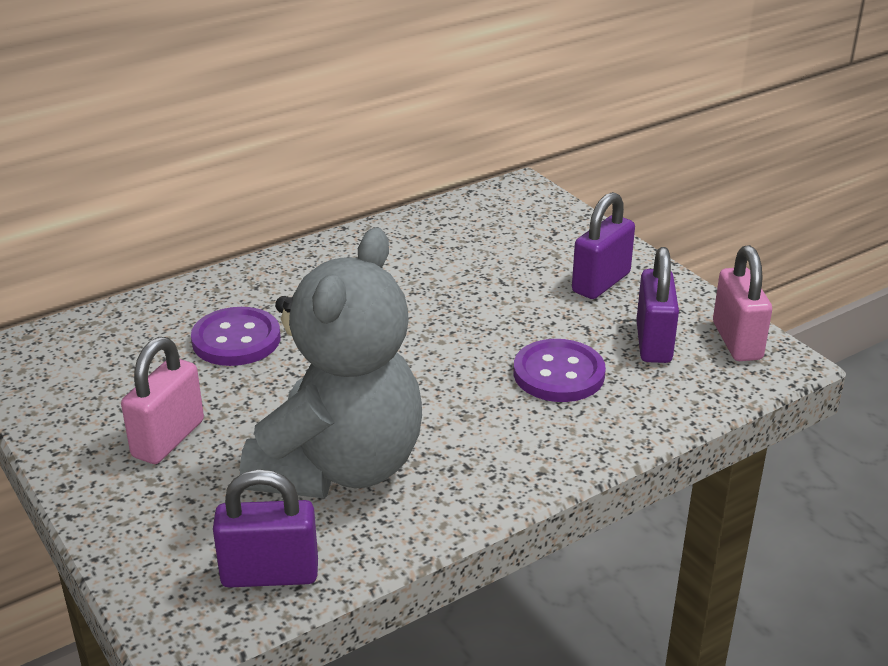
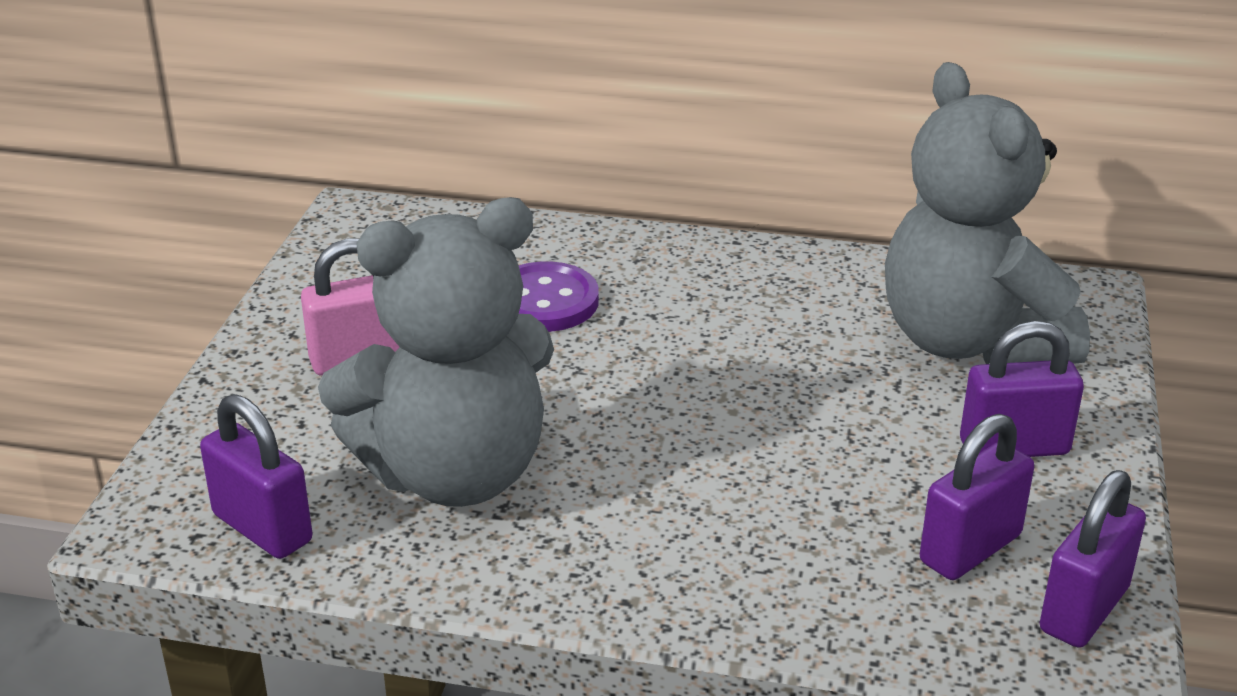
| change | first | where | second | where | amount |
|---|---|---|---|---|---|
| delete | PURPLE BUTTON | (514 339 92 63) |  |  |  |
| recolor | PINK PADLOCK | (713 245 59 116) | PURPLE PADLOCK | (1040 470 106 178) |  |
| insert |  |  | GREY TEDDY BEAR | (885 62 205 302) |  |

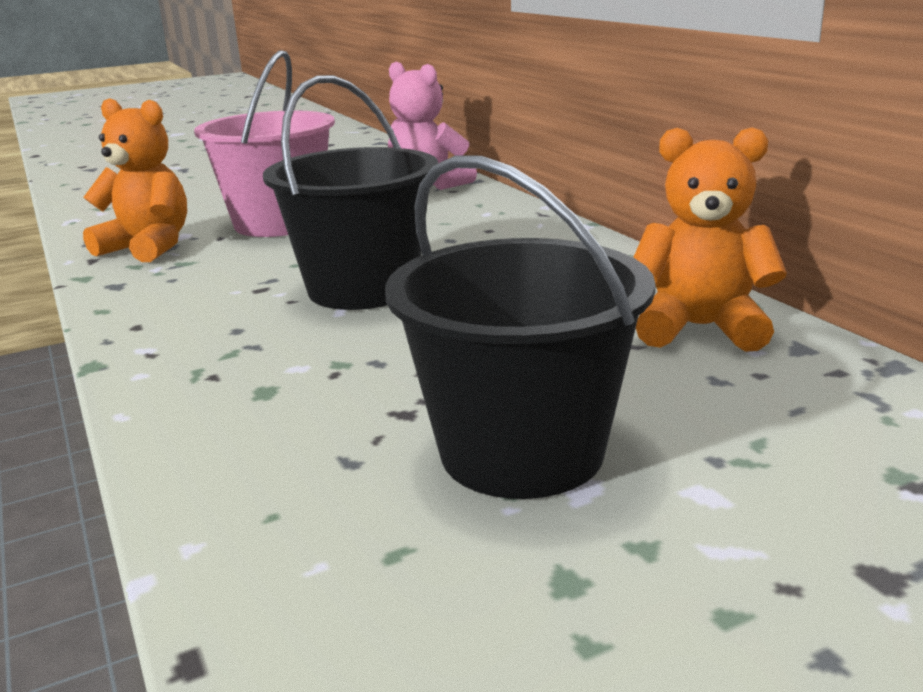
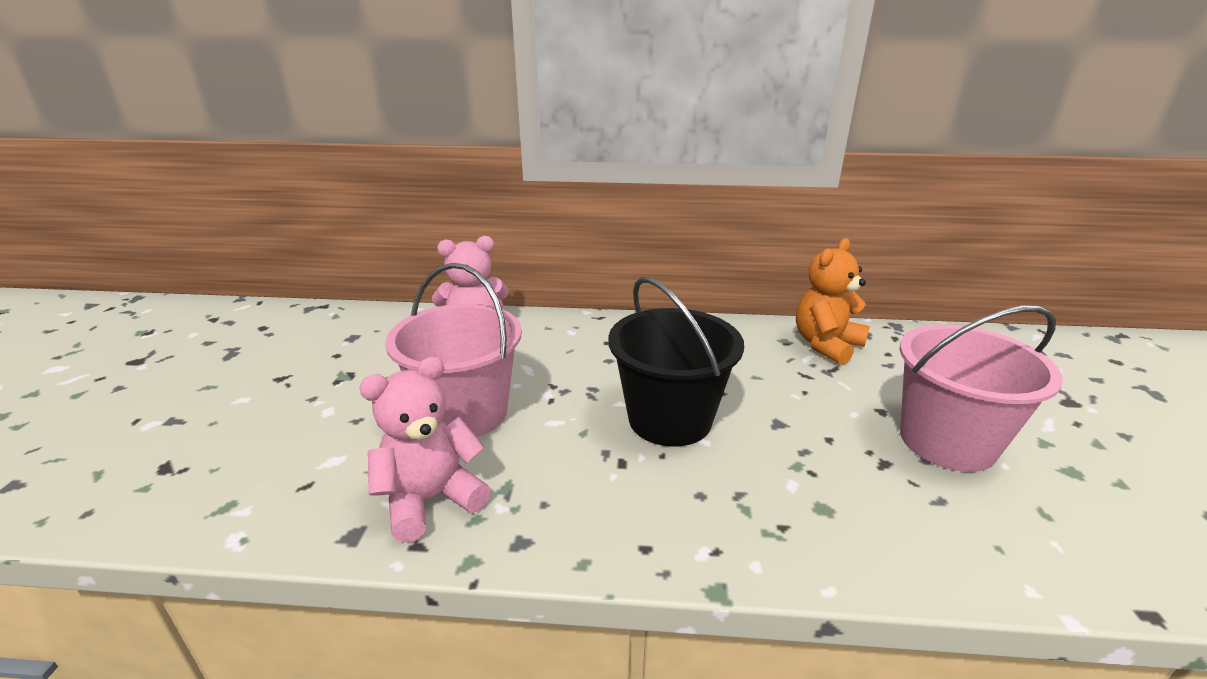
| change | first | where | second | where | amount |
|---|---|---|---|---|---|
| recolor | ORANGE TEDDY BEAR | (83 98 104 164) | PINK TEDDY BEAR | (359 357 132 186) |  |
| recolor | BLACK BUCKET | (385 155 271 344) | PINK BUCKET | (899 305 164 167) |  |

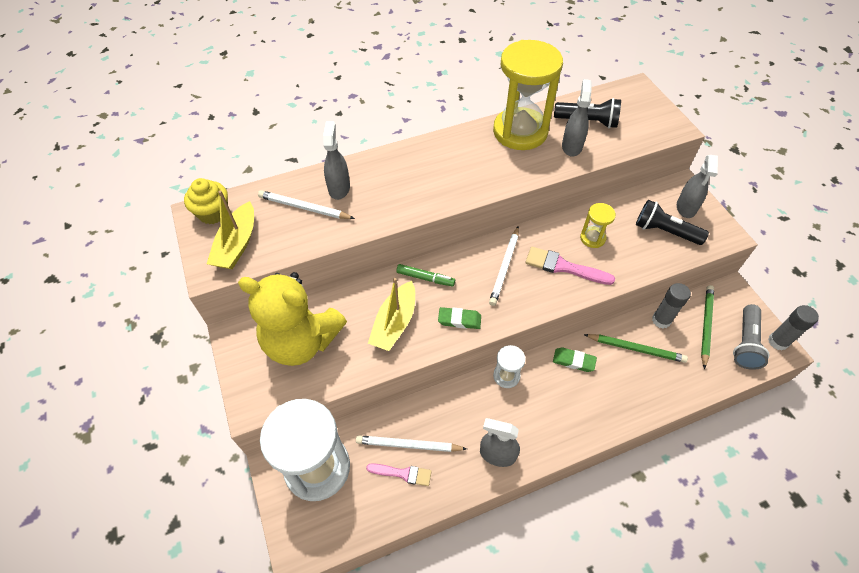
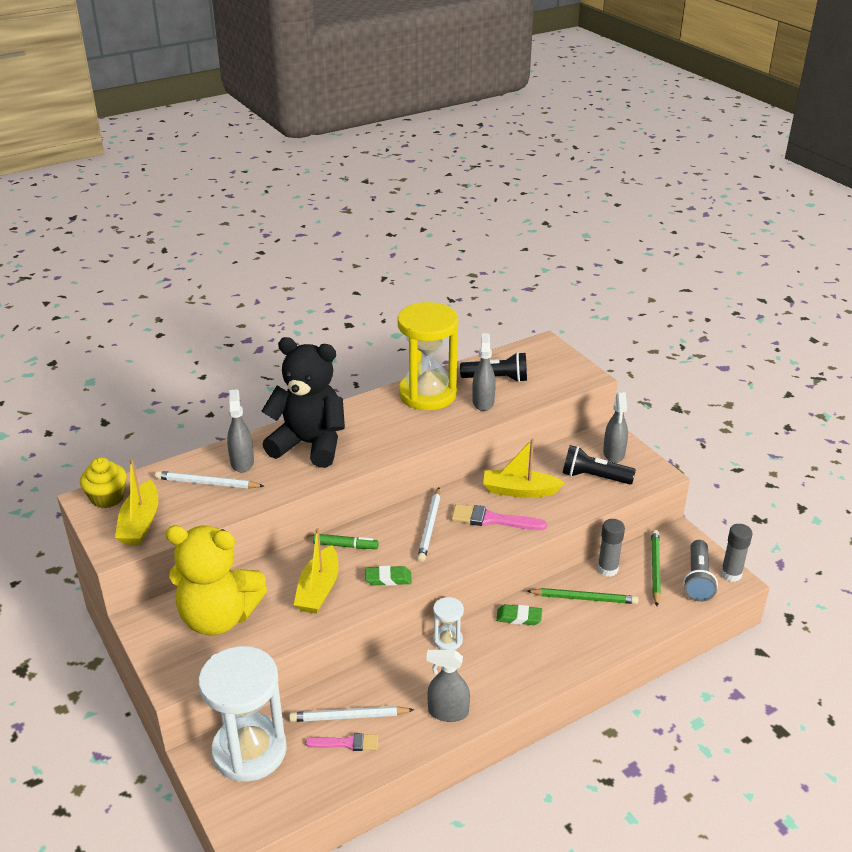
| change | first | where | second | where | amount |
|---|---|---|---|---|---|
| replace | YELLOW HOURGLASS | (580 203 36 45) | YELLOW BOAT | (483 439 82 59) |  |
| insert |  |  | BLACK TEDDY BEAR | (261 337 84 131) |  |

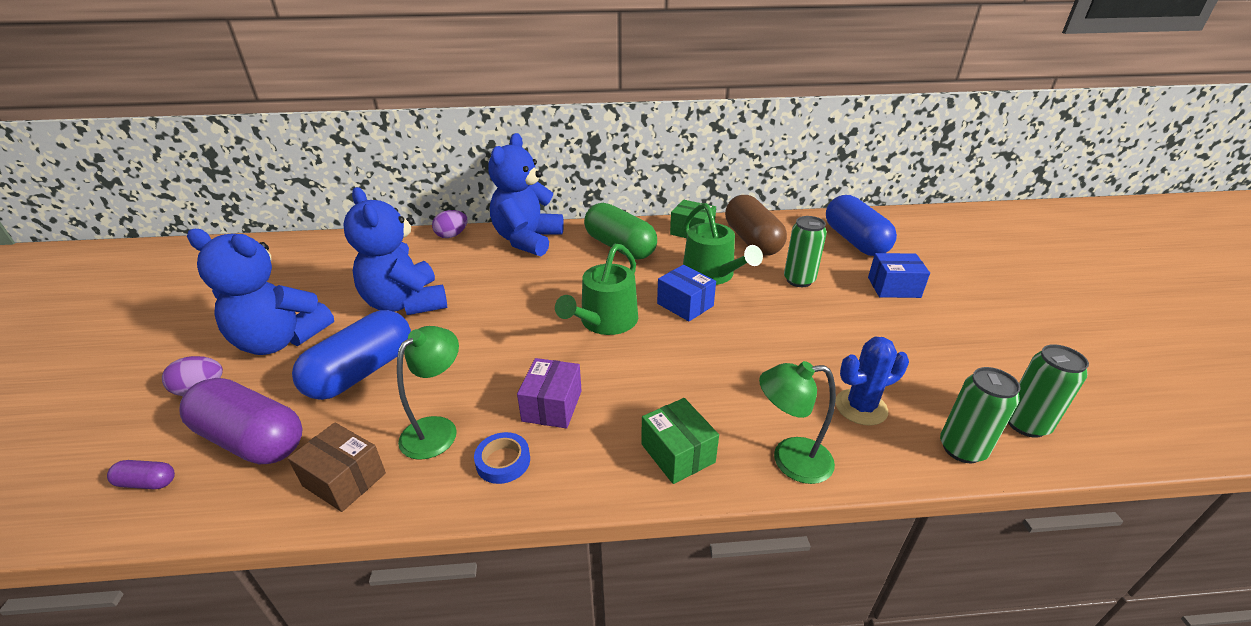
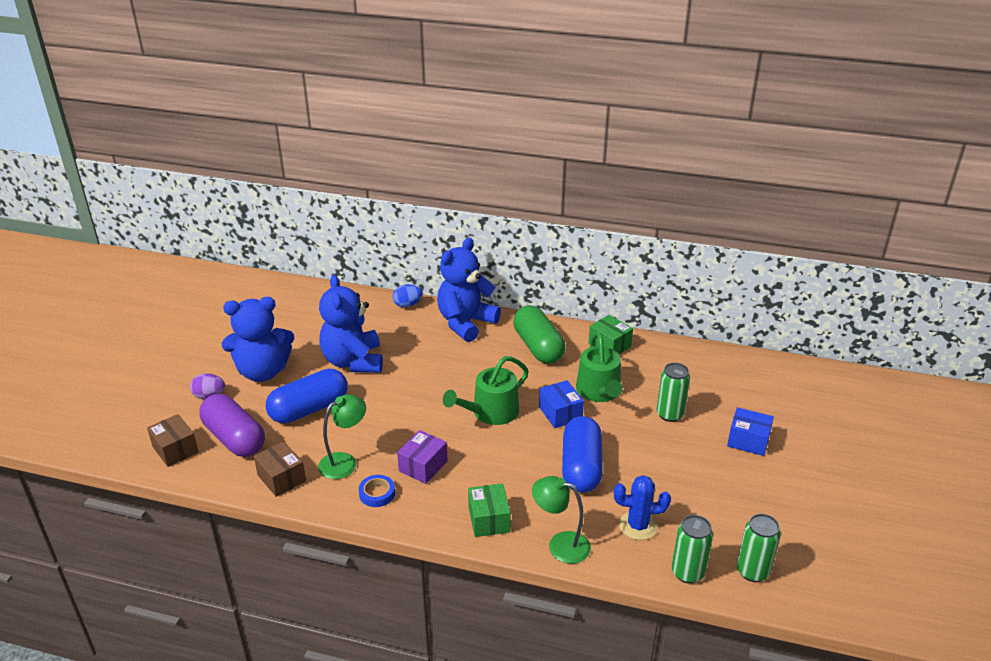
| change | first | where | second | where | amount |
|---|---|---|---|---|---|
| replace | PURPLE CAPSULE | (107 460 68 29) | BROWN BOX | (147 414 52 53) |  |
| rotate | BLUE TEDDY BEAR | (187 229 147 126) |  | (222 297 72 85) | 45 degrees counterclockwise |
| recolor | PURPLE EGG | (432 210 36 28) | BLUE EGG | (393 284 30 24) |  |
| delete | BROWN CAPSULE | (725 195 62 61) |  |  |  |
| move | BLUE CAPSULE | (826 195 71 61) |  | (562 416 41 77) |  |

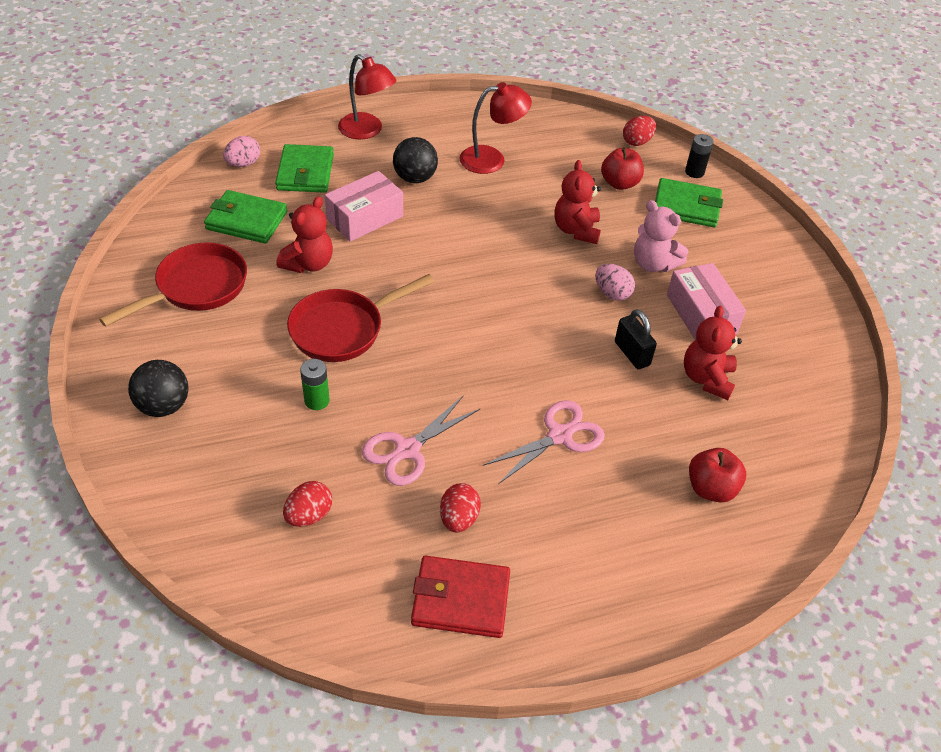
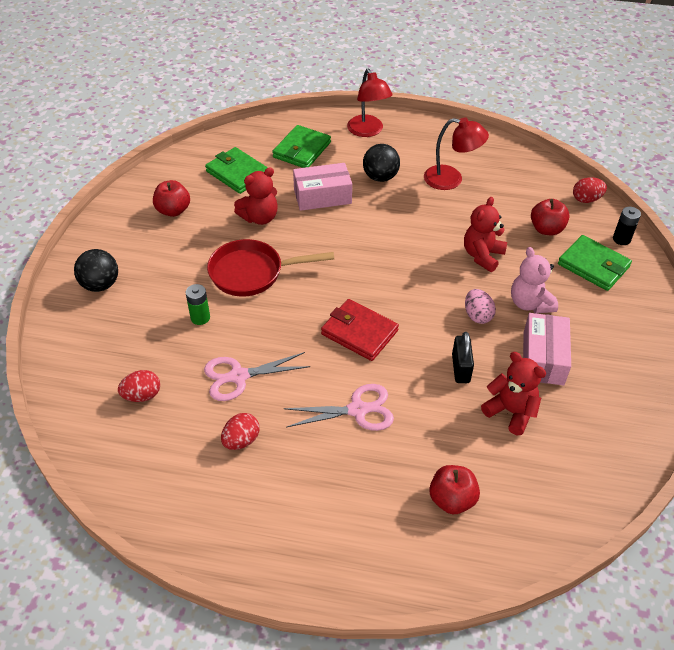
| change | first | where | second | where | amount |
|---|---|---|---|---|---|
| replace | RED PAN | (99 242 148 85) | RED APPLE | (153 180 37 37) |  |
| delete | PINK EGG | (223 136 37 31) |  |  |  |
| move | RED WALLET | (411 556 99 82) |  | (321 299 78 62) |  |
| rotate | RED TEDDY BEAR | (684 306 58 94) |  | (481 352 65 83) | 90 degrees clockwise |

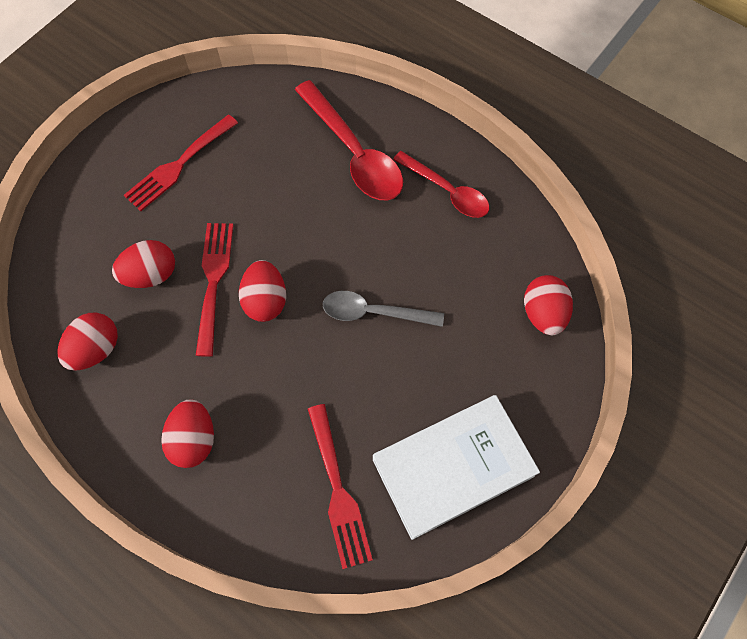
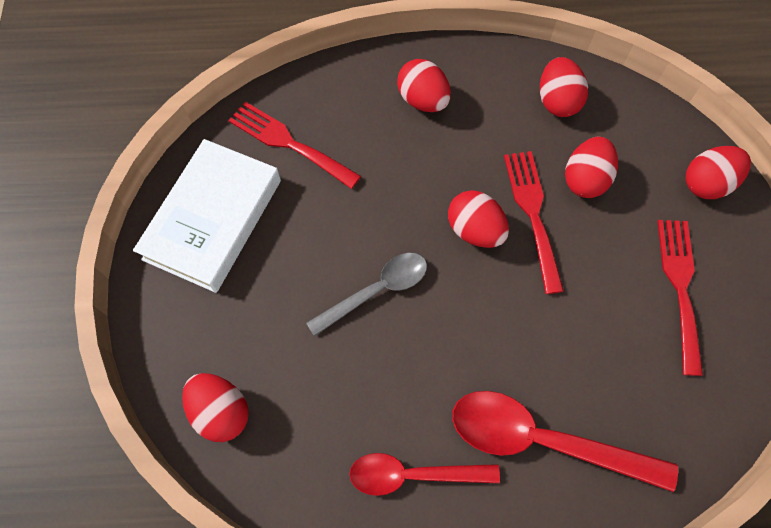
| change | first | where | second | where | amount |
|---|---|---|---|---|---|
| rotate | RED FORK | (196 223 37 134) |  | (504 151 60 143) | 150 degrees counterclockwise |
| insert |  |  | RED EGG | (686 146 65 53) |  |

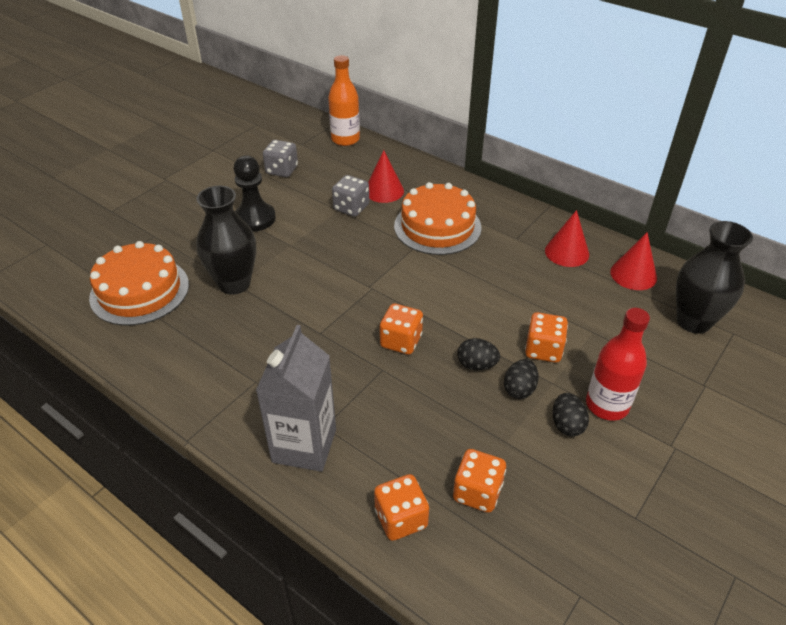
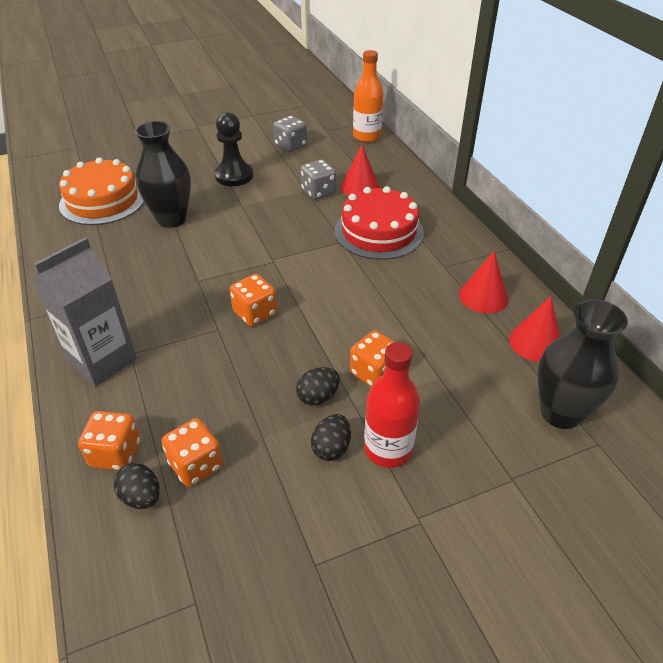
| change | first | where | second | where | amount |
|---|---|---|---|---|---|
| recolor | ORANGE CAKE | (394 182 88 73) | RED CAKE | (335 186 89 74) |  |
| move | BLACK EGG | (457 338 43 32) |  | (114 463 46 46) |  |

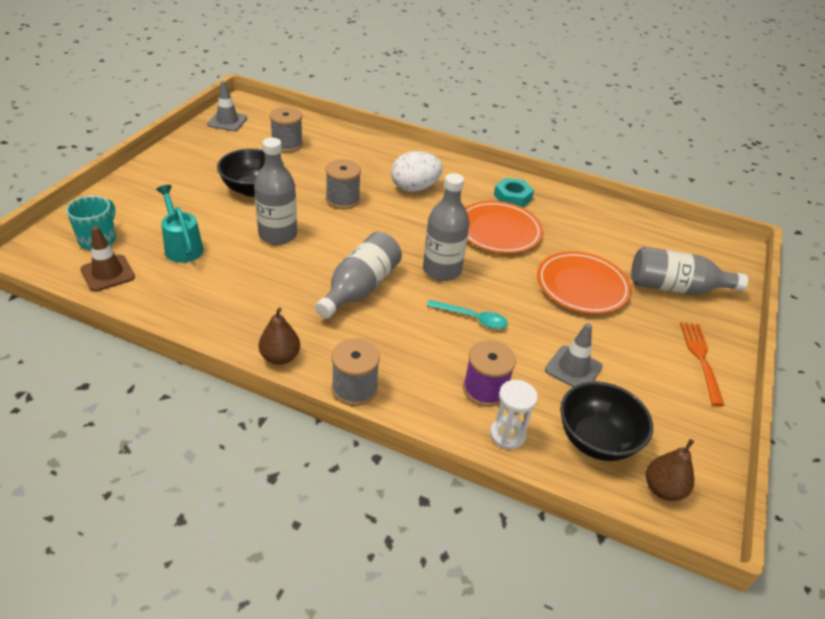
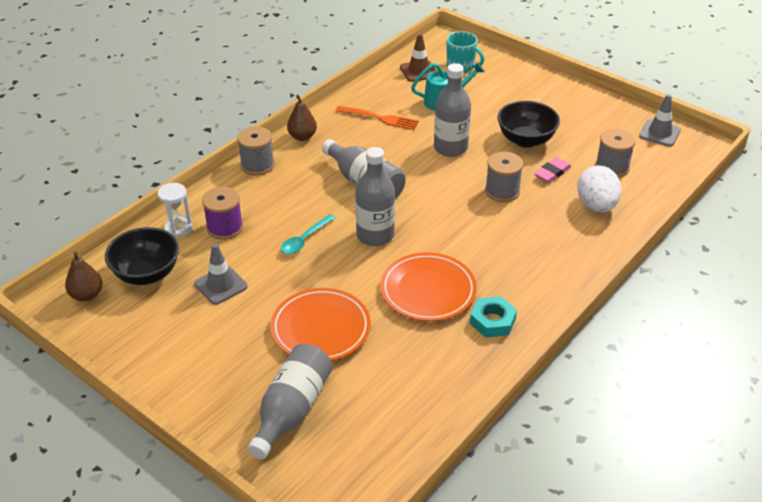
| change | first | where | second | where | amount |
|---|---|---|---|---|---|
| move | WHITE EGG | (391 151 52 41) |  | (577 165 44 47) |  |
| move | ORANGE FORK | (680 322 44 84) |  | (336 106 83 24) |  |
| insert |  |  | PINK ERASER | (534 157 37 26) |  |

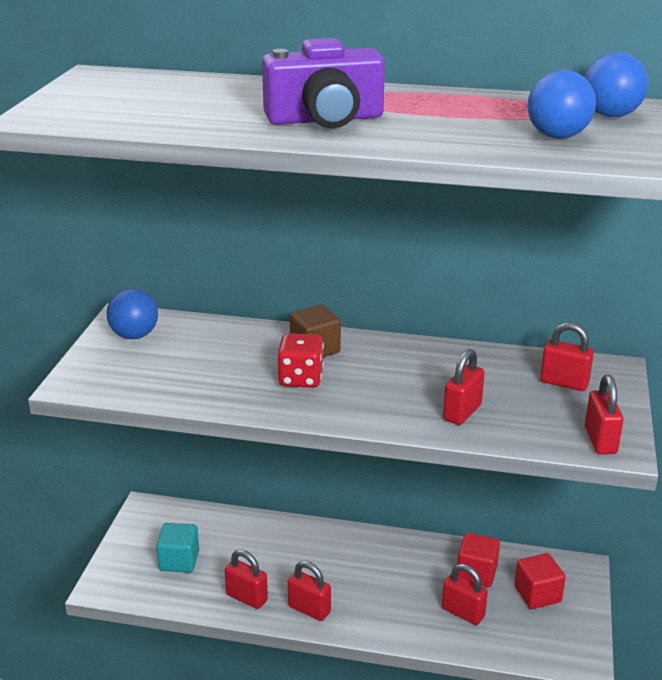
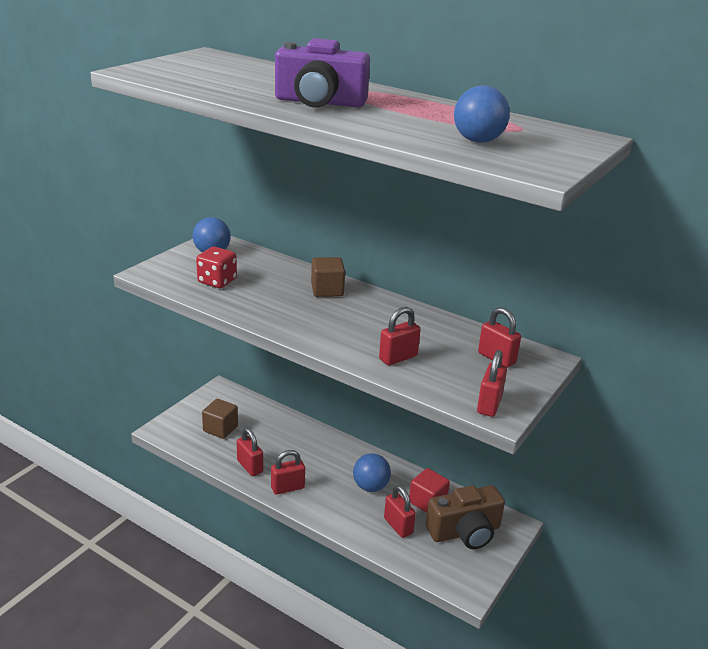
| change | first | where | second | where | amount |
|---|---|---|---|---|---|
| recolor | TURQUOISE CUBE | (156 523 43 50) | BROWN CUBE | (202 399 36 40) |  |
| move | RED DICE | (277 333 47 55) |  | (196 247 41 41) |  |
| rotate | RED PADLOCK | (288 561 43 60) |  | (271 450 34 45) | 75 degrees counterclockwise |
| replace | RED CUBE | (514 553 52 56) | BROWN CAMERA | (426 485 79 64) |  |
| move | BLUE BALL | (585 52 64 65) |  | (353 453 38 39) |  |

